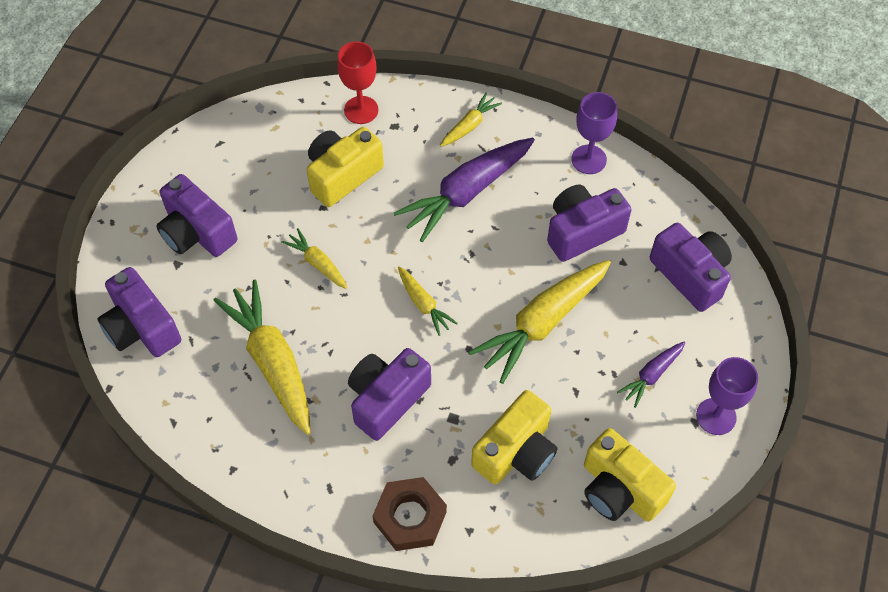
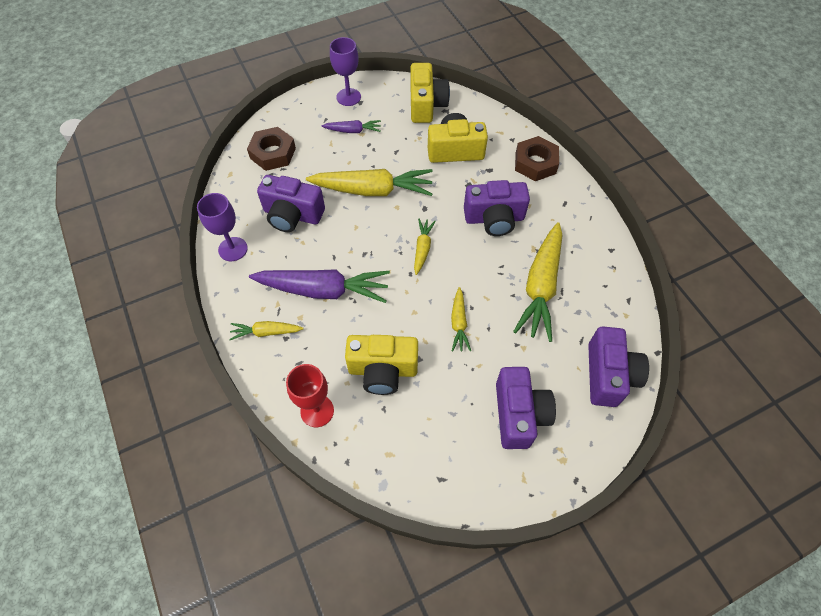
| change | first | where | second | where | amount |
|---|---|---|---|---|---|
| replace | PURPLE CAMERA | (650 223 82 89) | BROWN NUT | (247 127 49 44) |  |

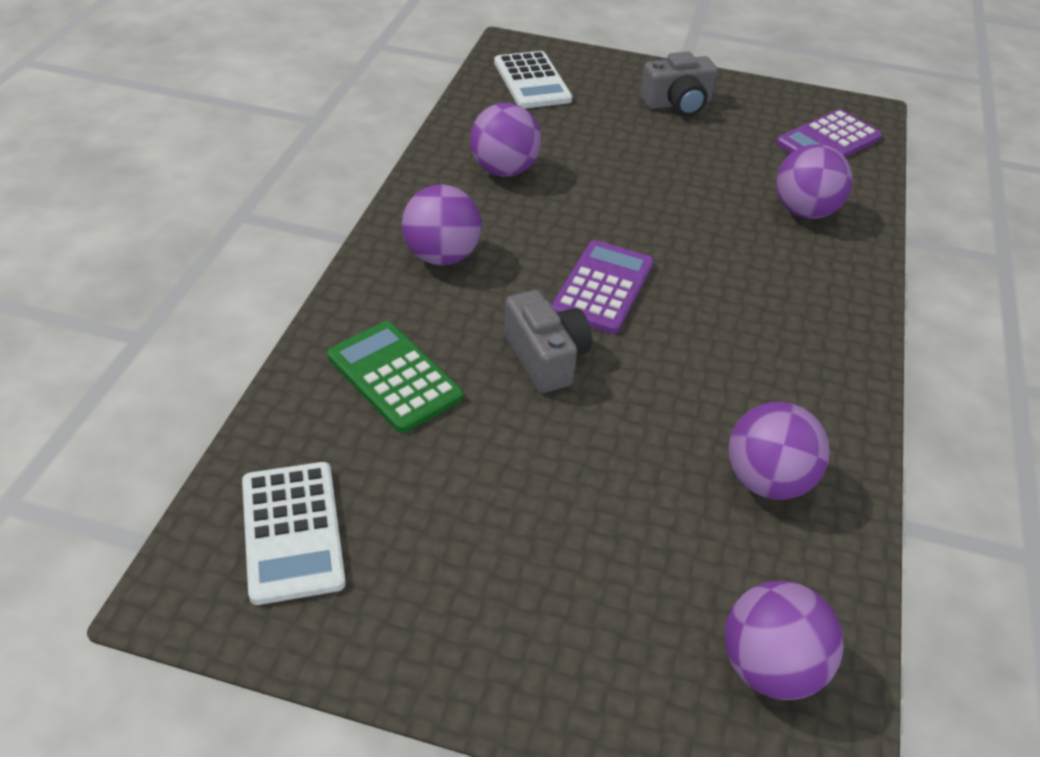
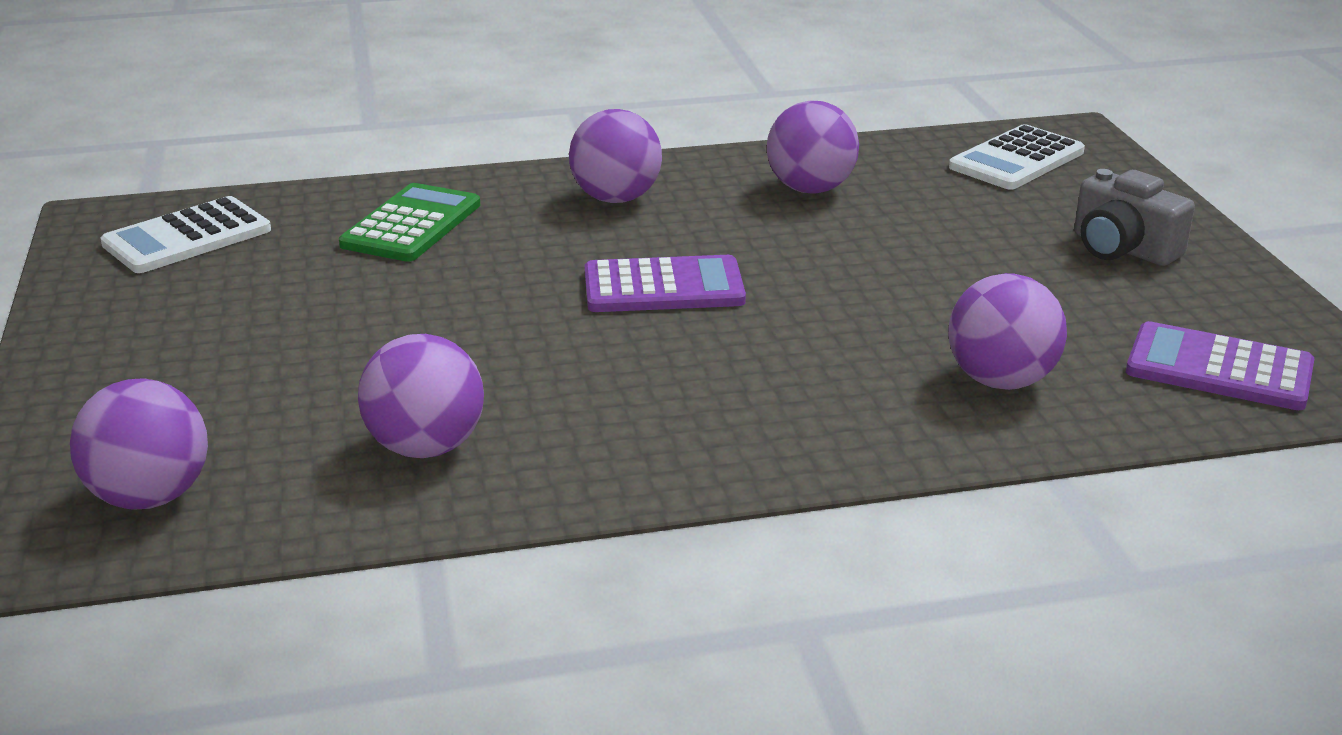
| change | first | where | second | where | amount |
|---|---|---|---|---|---|
| delete | GREY CAMERA | (504 290 88 103) |  |  |  |

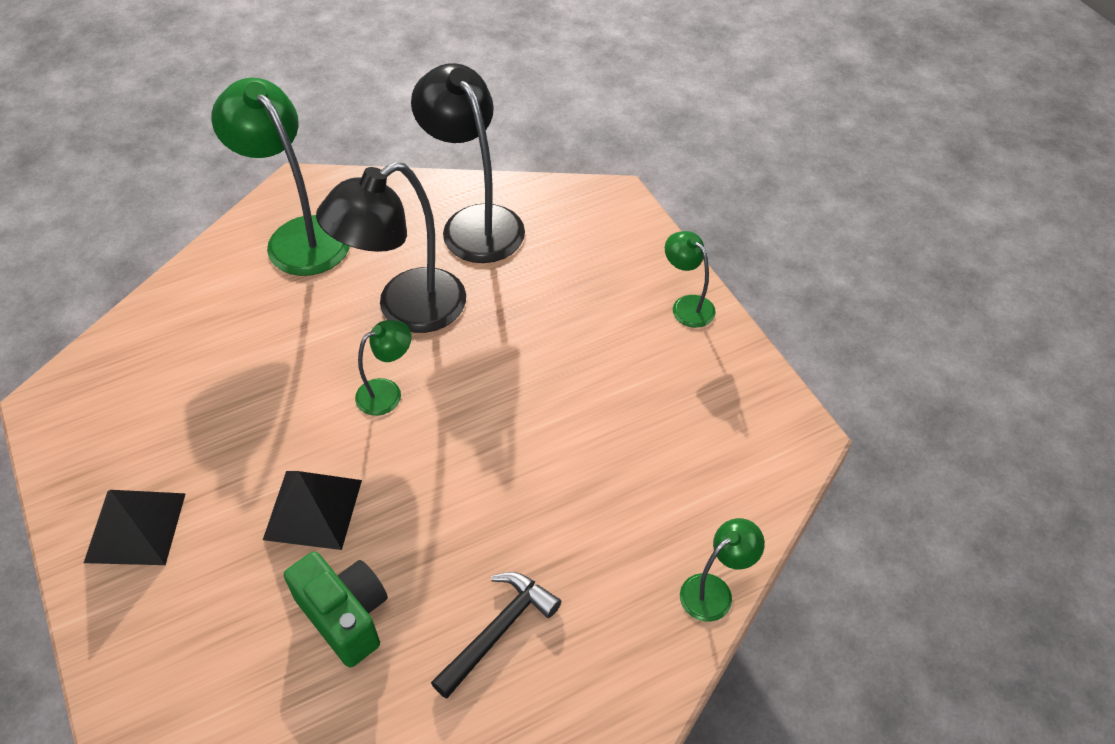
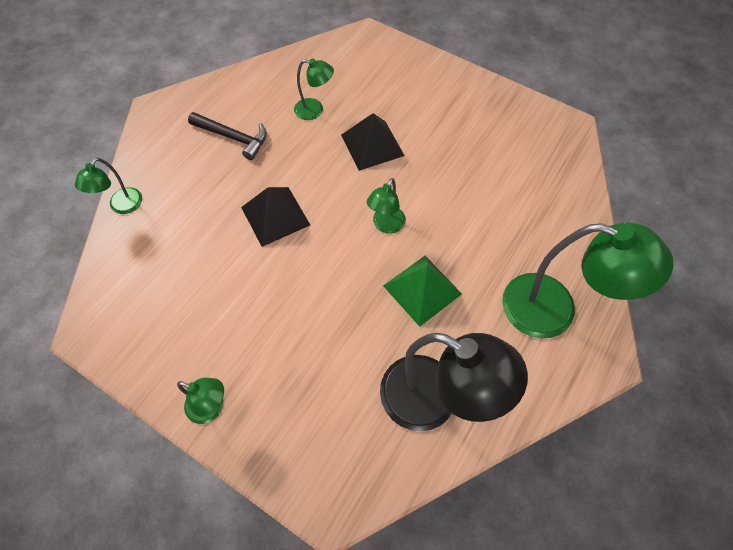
| change | first | where | second | where | amount |
|---|---|---|---|---|---|
| move | BLACK PYRAMID | (84 490 102 75) |  | (241 187 69 60) |  |
| replace | GREEN CAMERA | (284 551 104 117) | GREEN LAMP | (294 59 40 61) |  |
| replace | BLACK LAMP | (316 162 150 171) | GREEN PYRAMID | (383 256 79 71) |  |
| rotate | BLACK HAMMER | (431 572 130 127) |  | (188 112 79 48) | 75 degrees counterclockwise |

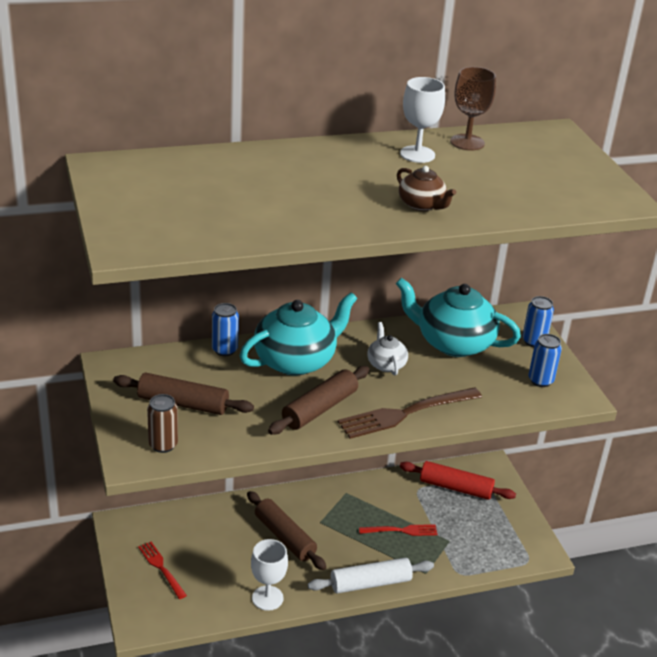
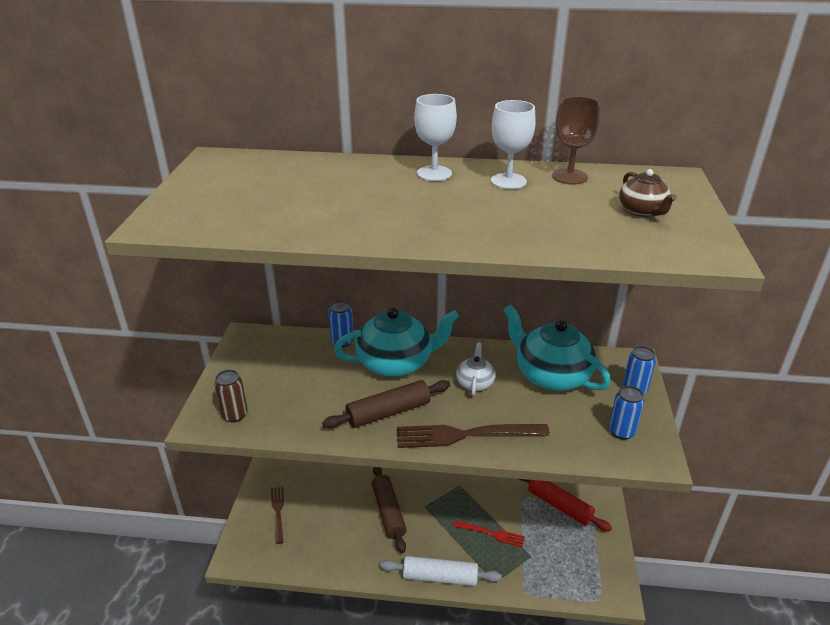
| change | first | where | second | where | amount |
|---|---|---|---|---|---|
| delete | BROWN ROLLING PIN | (113 373 141 42) |  |  |  |
| recolor | RED FORK | (138 542 49 57) | BROWN FORK | (271 487 13 57) |  |
| move | WHITE GOBLET | (251 539 37 72) |  | (414 94 43 87) |  |
| move | BROWN TEAPOT | (397 166 59 45) |  | (619 169 58 48) |  |

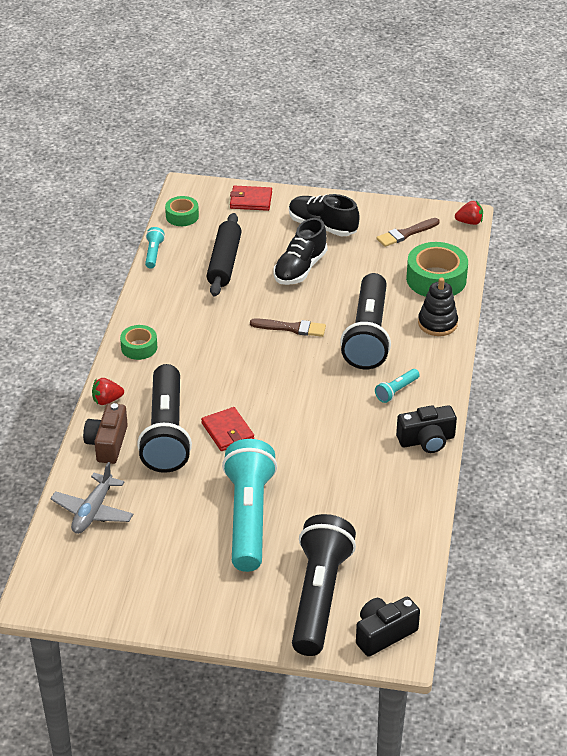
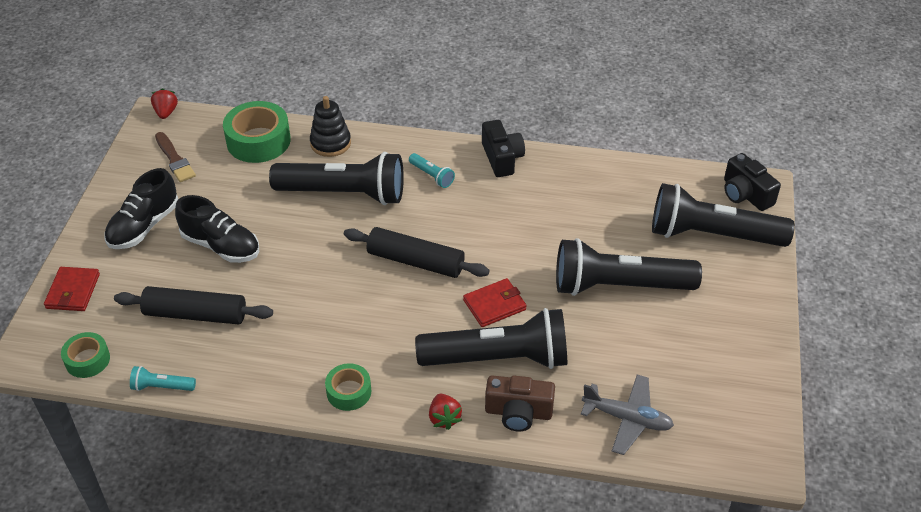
| change | first | where | second | where | amount |
|---|---|---|---|---|---|
| recolor | TURQUOISE FLASHLIGHT | (222 439 55 133) | BLACK FLASHLIGHT | (556 238 146 58) |  |
| delete | BROWN BRUSH | (250 318 76 19) |  |  |  |
| insert |  |  | BLACK ROLLING PIN | (344 227 145 51) |  |

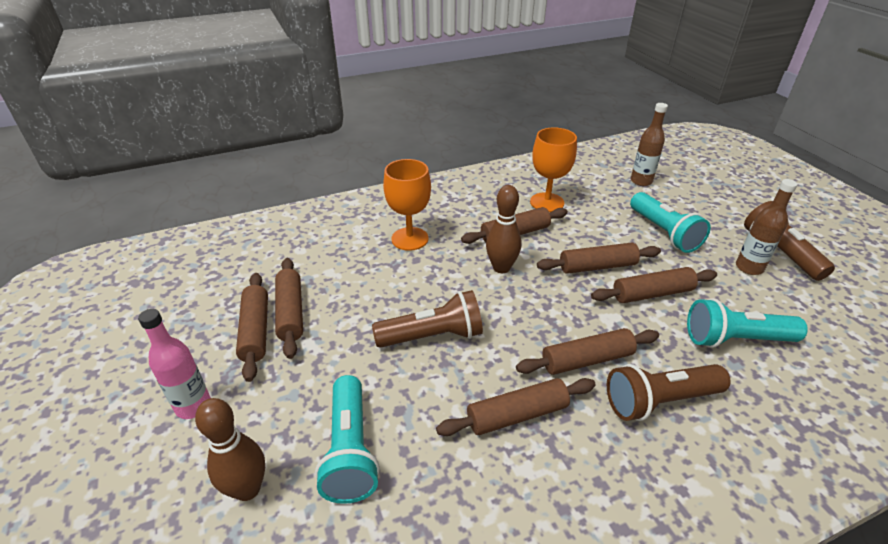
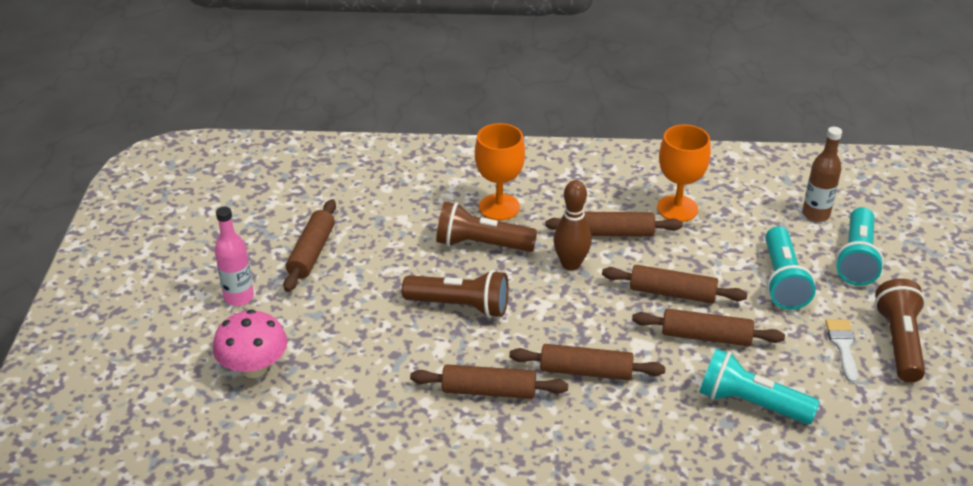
| change | first | where | second | where | amount |
|---|---|---|---|---|---|
| replace | BROWN BOWLING PIN | (195 398 70 103) | PINK MUSHROOM | (213 310 75 68) |  |
| delete | BROWN ROLLING PIN | (275 258 28 101) |  |  |  |
| move | TURQUOISE FLASHLIGHT | (315 375 65 129) |  | (835 207 49 79) |  |
| move | BROWN FLASHLIGHT | (607 364 124 57) |  | (436 202 101 50) |  |
| replace | BROWN BOTTLE | (736 179 62 96) | WHITE BRUSH | (825 319 33 64) |  |

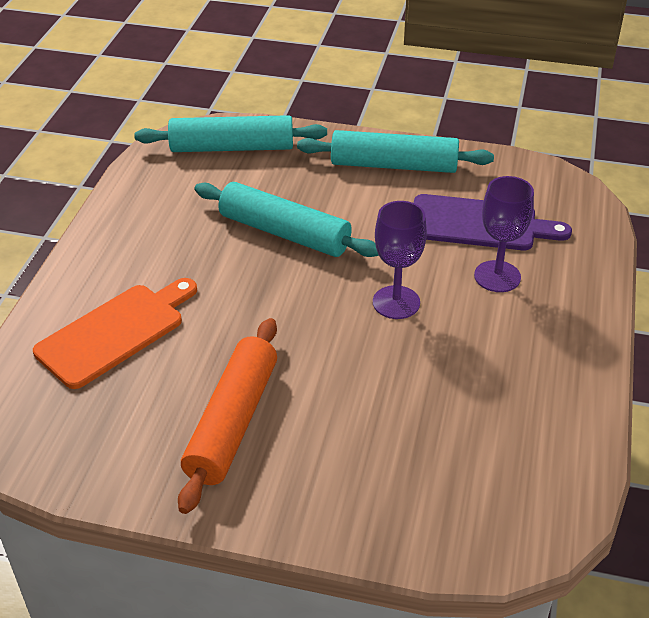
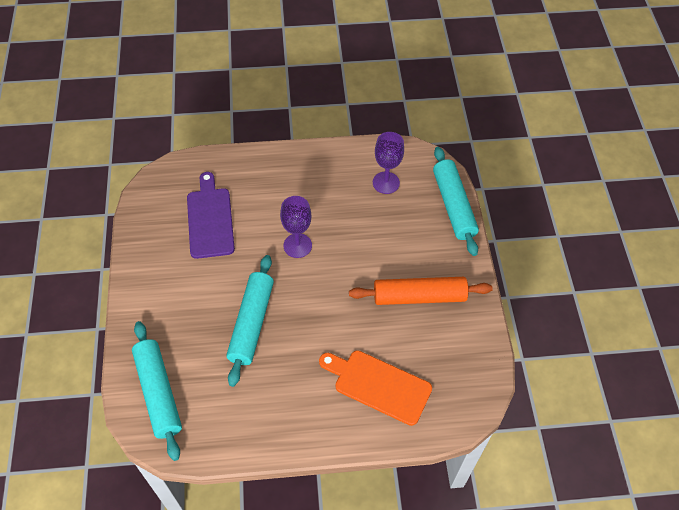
| change | first | where | second | where | amount |
|---|---|---|---|---|---|
| move | TURQUOISE ROLLING PIN | (297 130 197 43) |  | (433 147 46 109) |  |
| move | PURPLE GOBLET | (474 176 60 116) |  | (373 132 31 62) |  |

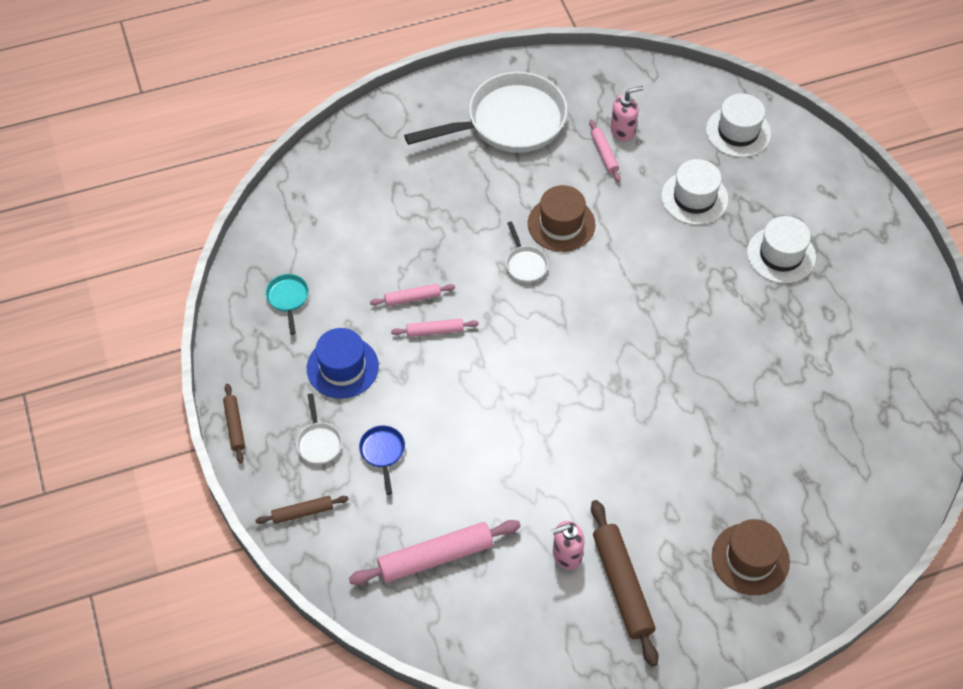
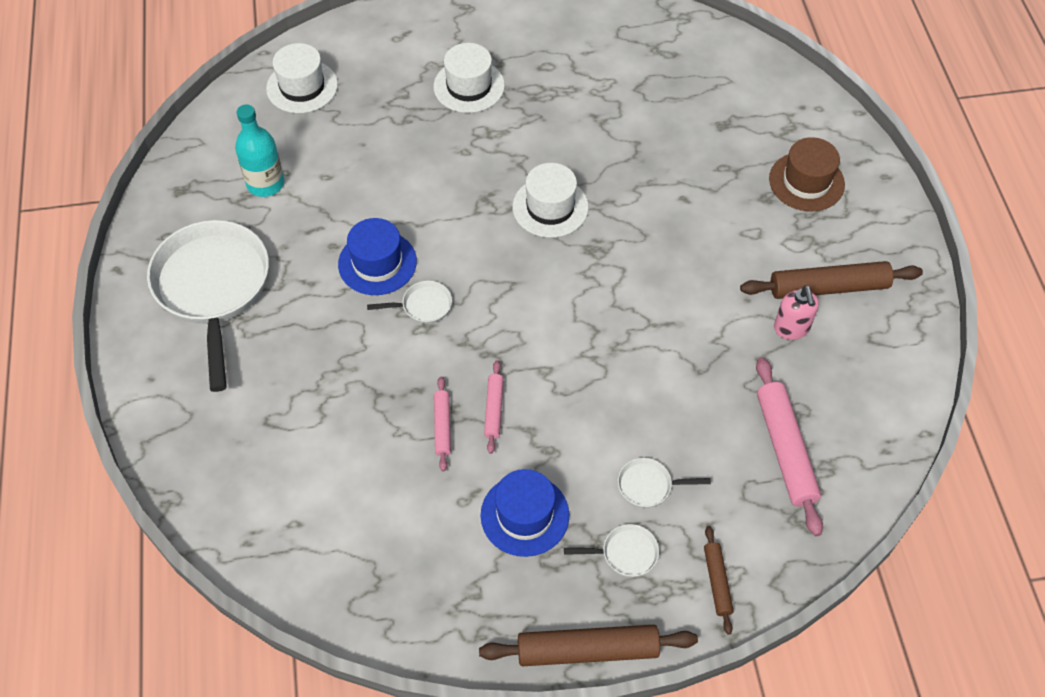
| change | first | where | second | where | amount |
|---|---|---|---|---|---|
| resize | BROWN ROLLING PIN | (223 384 22 79) |  | (479 625 219 41) | x1.87 |
| delete | TURQUOISE PAN | (266 274 43 61) |  |  |  |
| recolor | BLUE PAN | (359 425 46 70) | WHITE PAN | (618 458 93 50) |  |
| recolor | BROWN HAT | (528 185 68 67) | BLUE HAT | (338 218 79 77) |  |
| delete | PINK ROLLING PIN | (589 120 32 62) |  |  |  |
| replace | PINK SOAP DISPENSER | (611 86 32 55) | TURQUOISE BOTTLE | (235 104 49 93) |  |
| move | WHITE HAT | (661 159 68 66) |  | (512 163 77 75) |  |

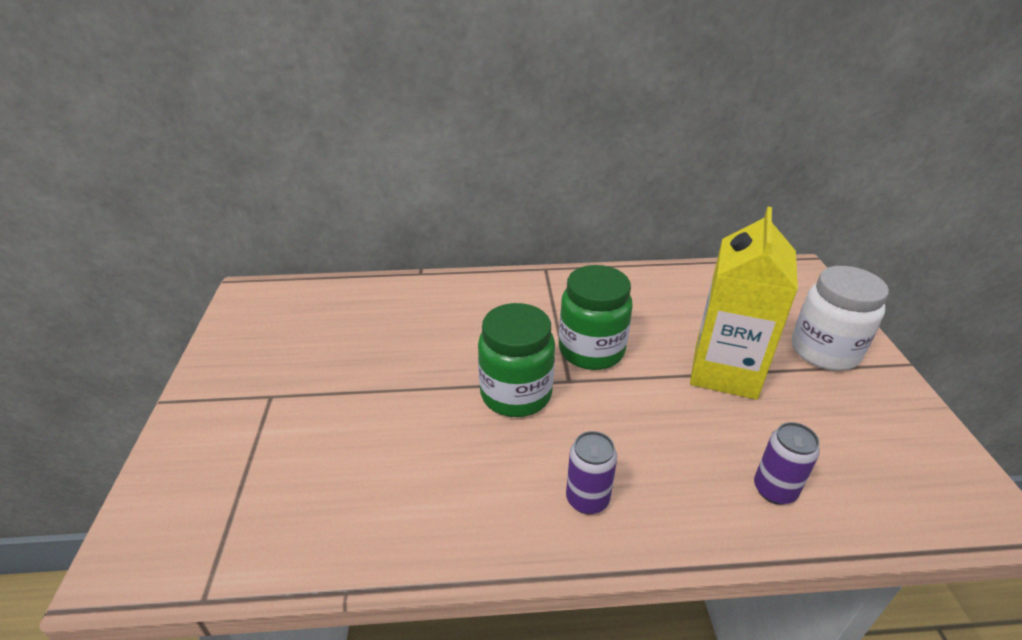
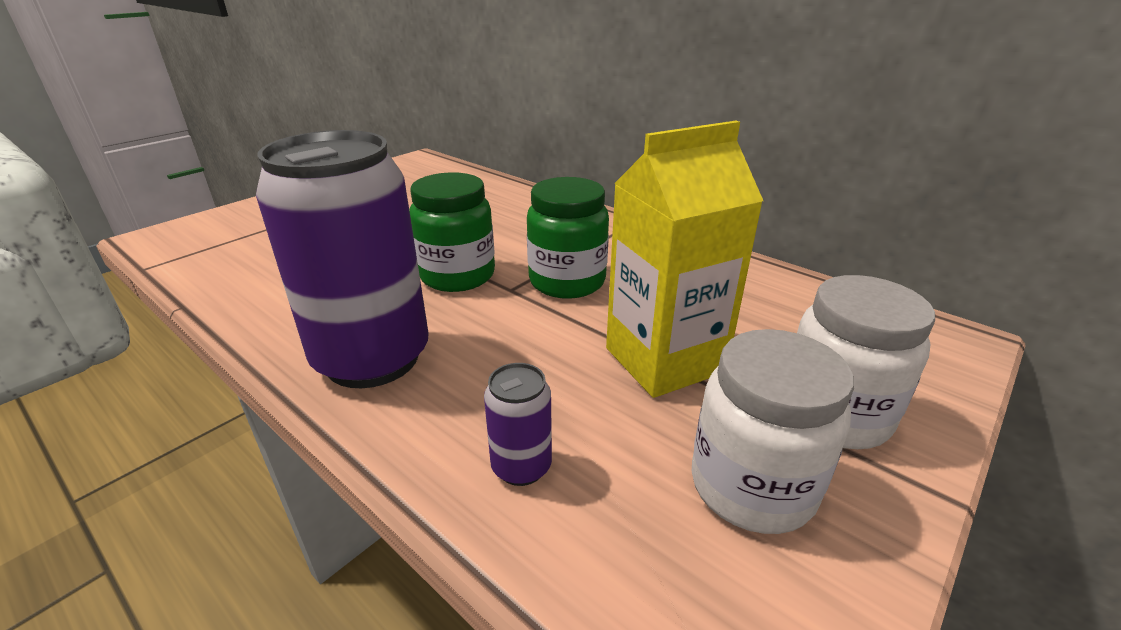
| change | first | where | second | where | amount |
|---|---|---|---|---|---|
| resize | PURPLE CAN | (566 431 51 83) |  | (256 130 172 258) | x2.39 |
| insert |  |  | WHITE JAR | (692 329 162 205) |  |

